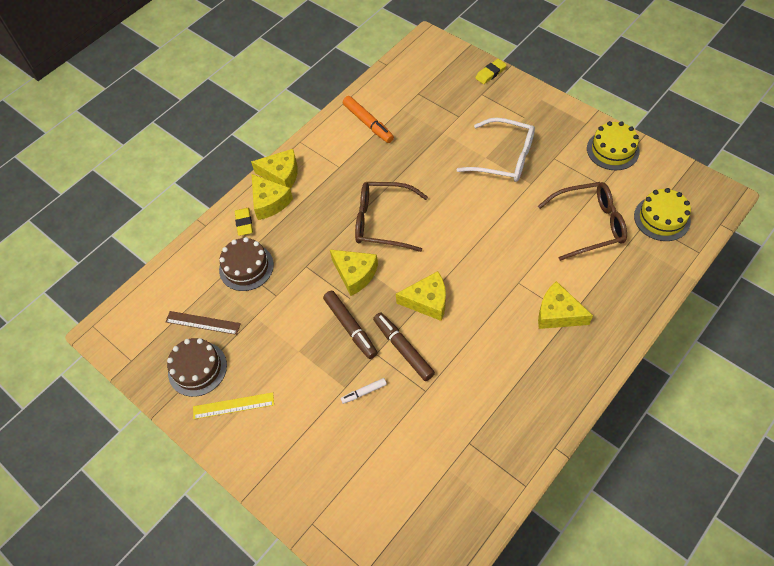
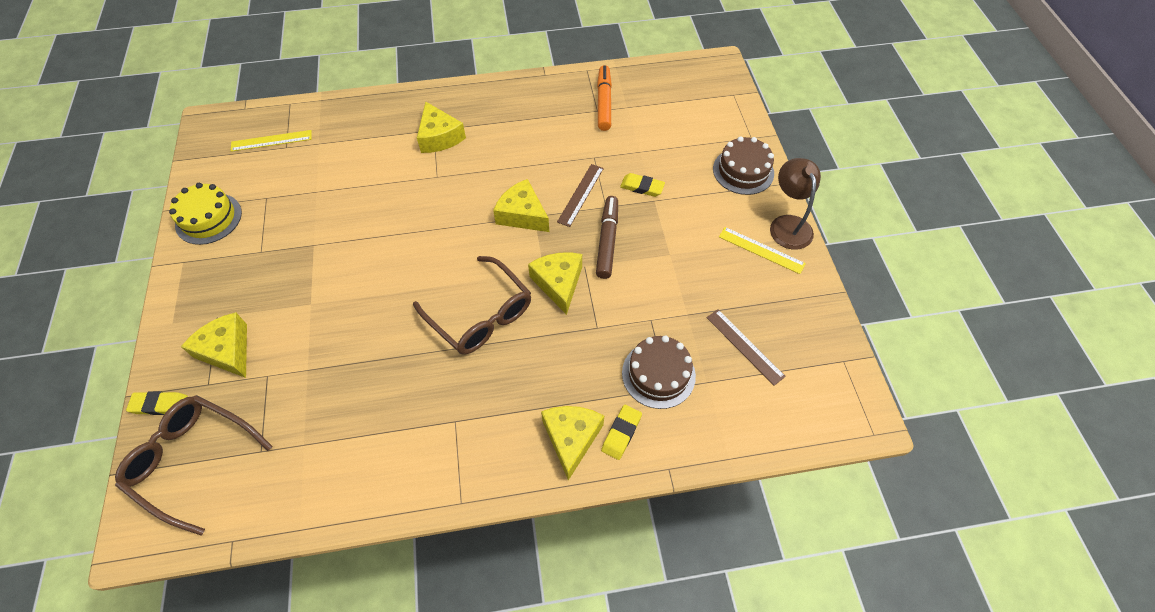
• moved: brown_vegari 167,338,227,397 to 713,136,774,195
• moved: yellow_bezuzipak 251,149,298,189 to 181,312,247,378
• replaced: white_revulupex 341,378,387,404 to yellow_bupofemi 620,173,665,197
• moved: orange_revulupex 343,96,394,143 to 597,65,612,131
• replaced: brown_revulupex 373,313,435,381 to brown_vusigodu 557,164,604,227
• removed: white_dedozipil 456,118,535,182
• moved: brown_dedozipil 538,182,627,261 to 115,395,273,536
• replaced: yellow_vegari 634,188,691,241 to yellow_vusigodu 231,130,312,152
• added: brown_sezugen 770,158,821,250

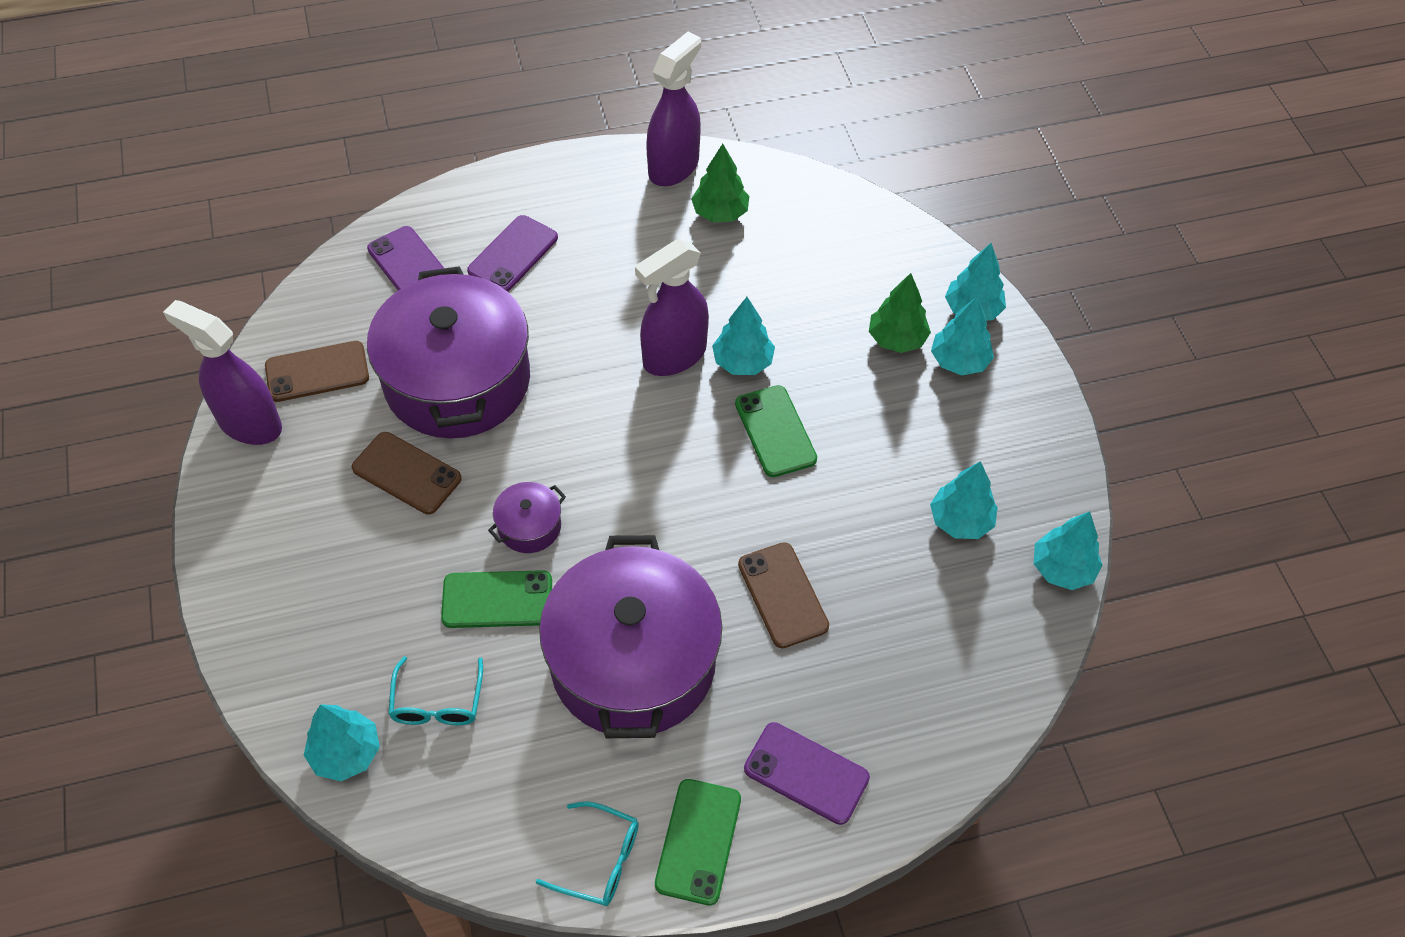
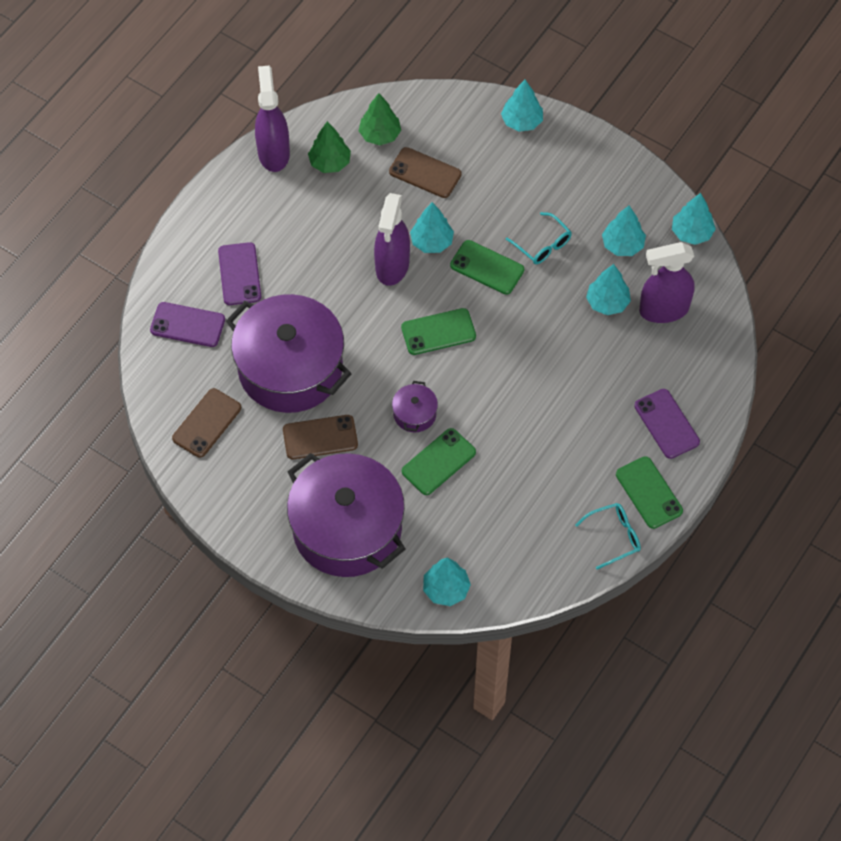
• moved: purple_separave 163,300,282,445 to 639,242,695,323
• moved: turquoise_dedozipil 388,656,483,725 to 506,212,572,264
• moved: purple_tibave 539,535,722,738 to 287,453,405,577
• moved: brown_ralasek 738,542,829,648 to 389,147,462,198
• turned: purple_ralasek 744,722,870,825 = 634,389,700,459 75 degrees clockwise
• moved: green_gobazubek 869,273,931,353 to 359,93,401,145
• moved: turquoise_gobazubek 931,296,994,375 to 586,264,631,315
• added: green_ralasek 401,308,476,355

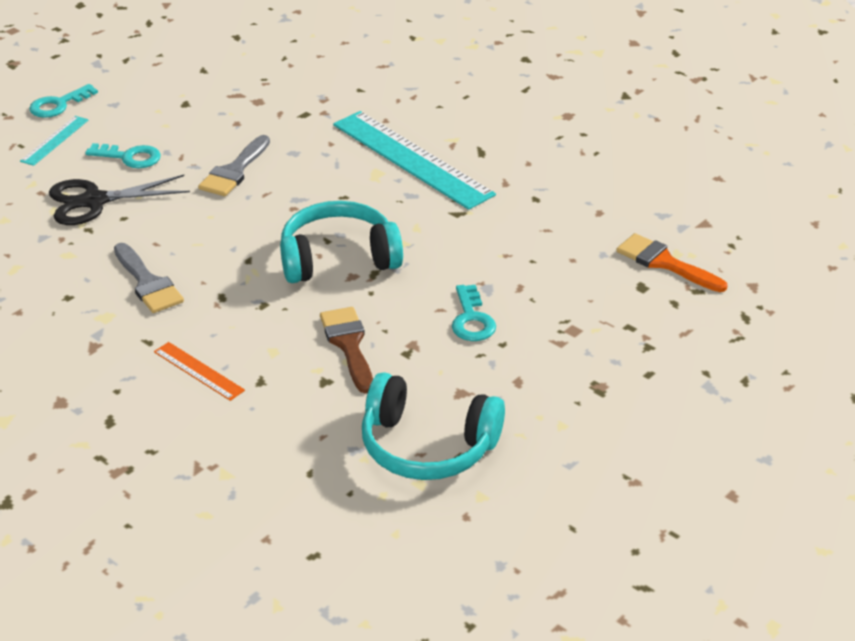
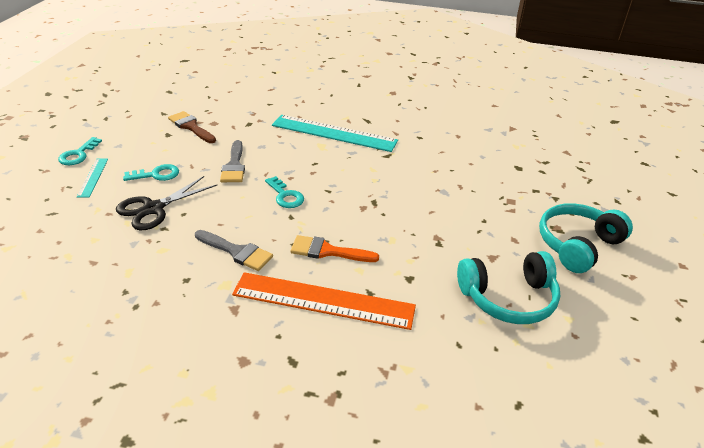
• resized: orange_vusigodu 154,342,245,401 = 232,272,416,330 x2.17
• moved: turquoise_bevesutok 280,201,403,283 to 539,203,633,273
• moved: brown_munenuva 320,307,373,393 to 168,111,216,143
• moved: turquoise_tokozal 452,285,496,341 to 265,176,304,208
• moved: orange_munenuva 616,233,728,292 to 290,235,379,262

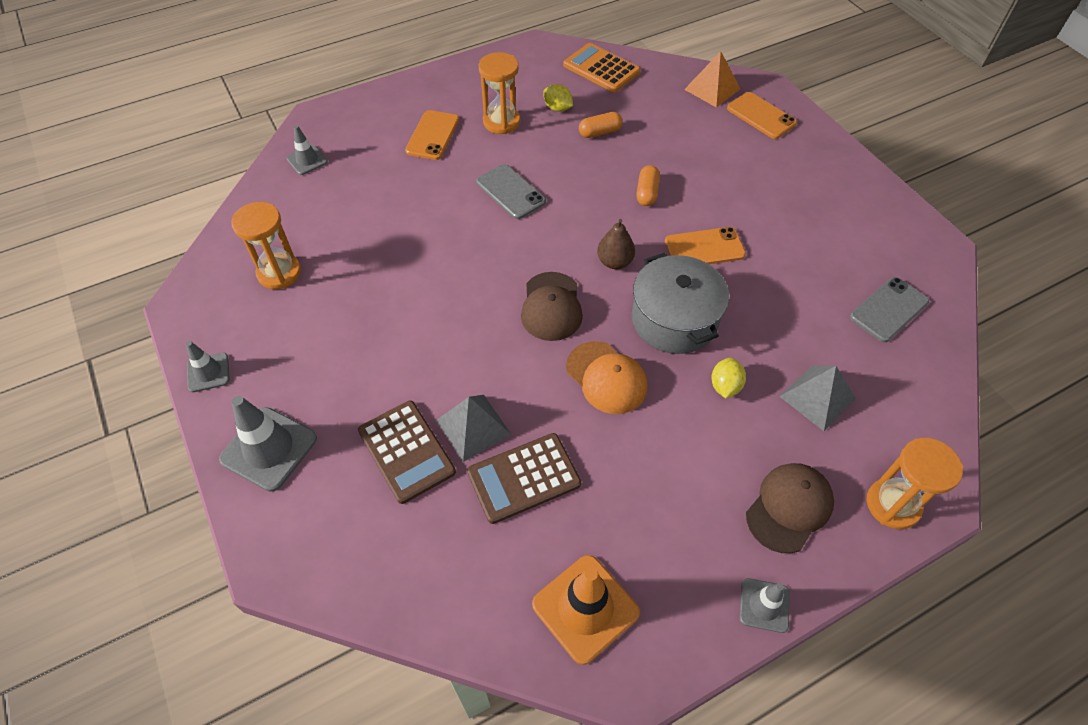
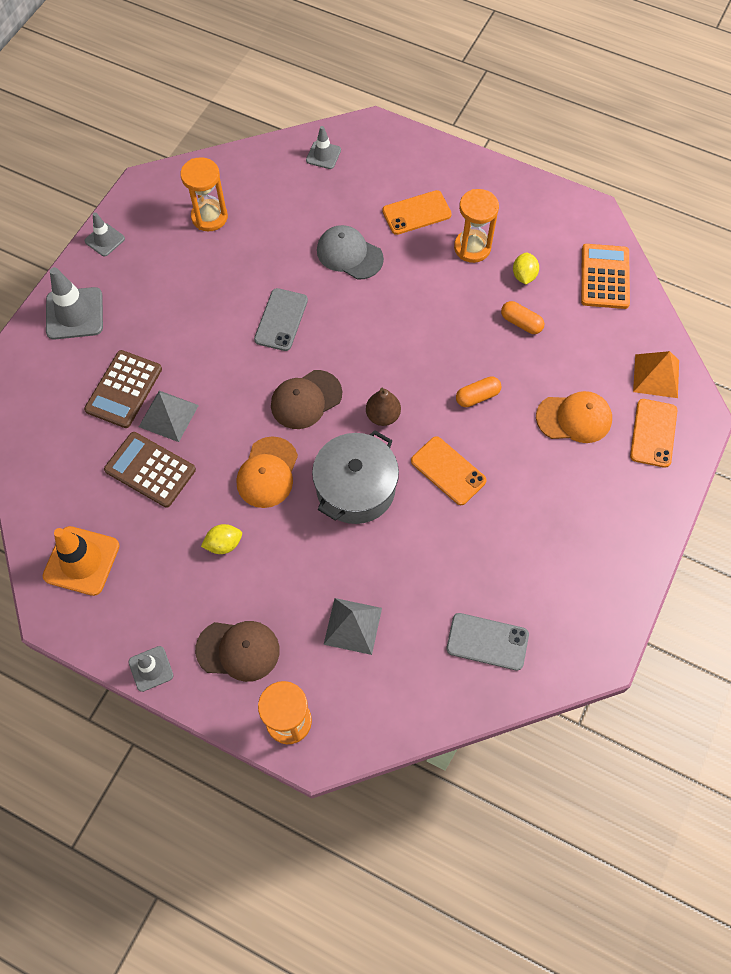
• moved: grey_ralasek 476,164,546,219 to 254,288,308,351
• moved: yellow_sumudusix 711,358,746,398 to 201,524,242,554
• added: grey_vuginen 317,225,384,280
• added: orange_vuginen 536,391,612,443

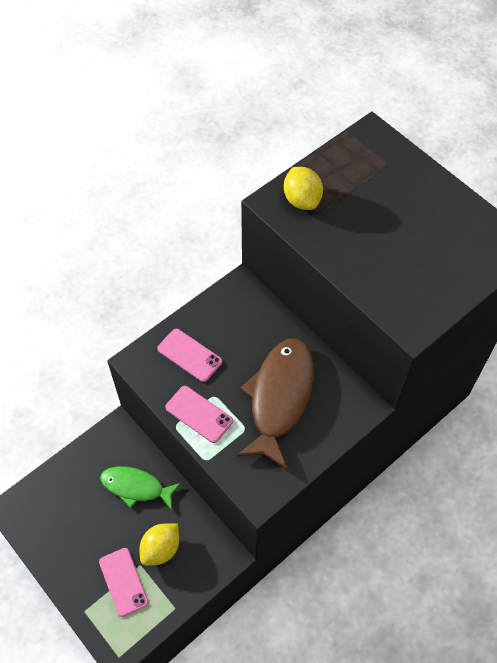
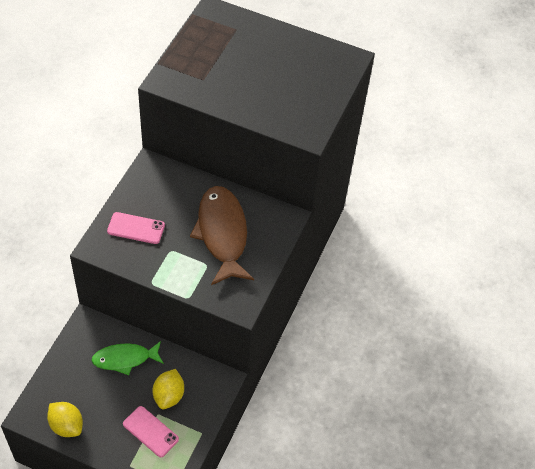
• removed: pink_ralasek 165,386,233,443
• moved: yellow_sumudusix 284,167,323,210 to 47,402,83,437

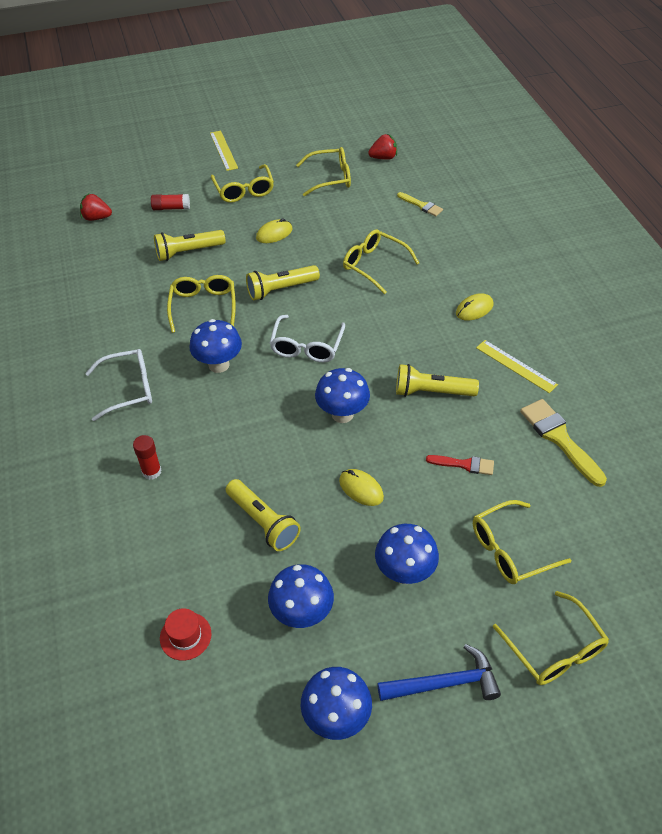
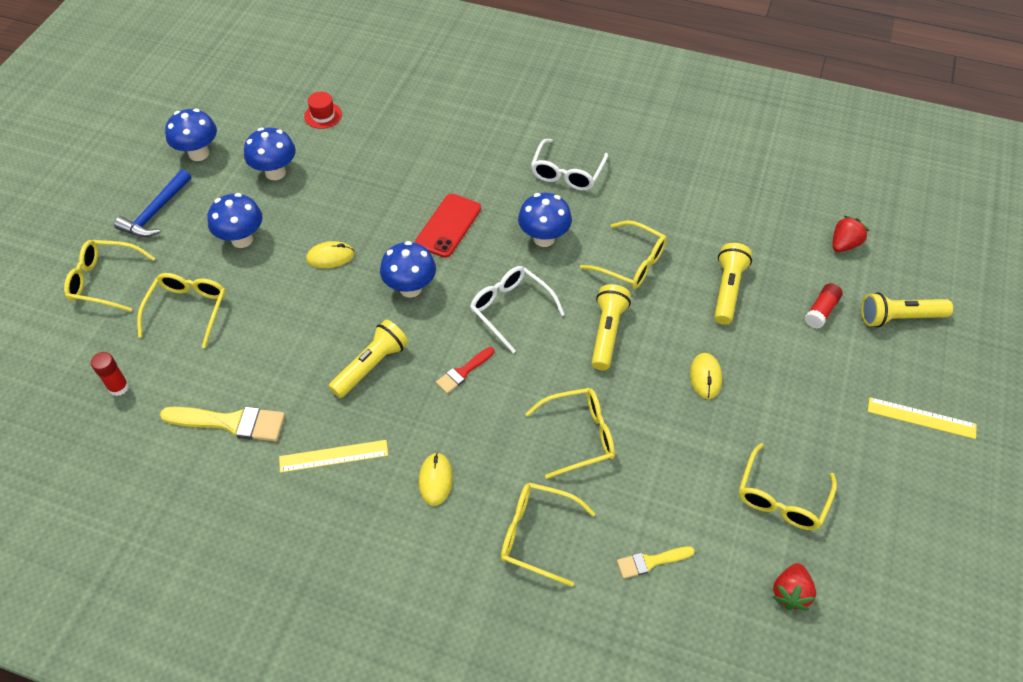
• moved: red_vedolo 133,435,161,480 to 91,352,129,396
• moved: yellow_dedozipil 211,164,274,203 to 501,482,596,586
• moved: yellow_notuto 226,479,301,551 to 861,292,953,327
• moved: red_munenuva 426,455,494,475 to 436,347,494,394
• added: red_ralasek 415,194,481,258

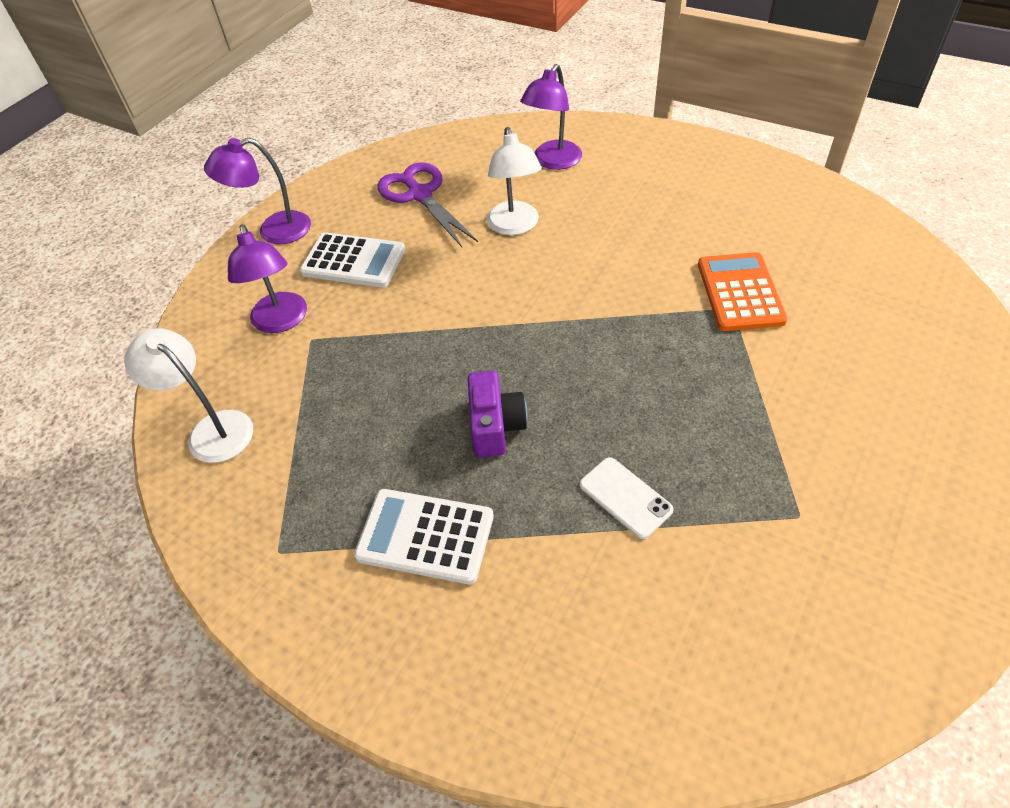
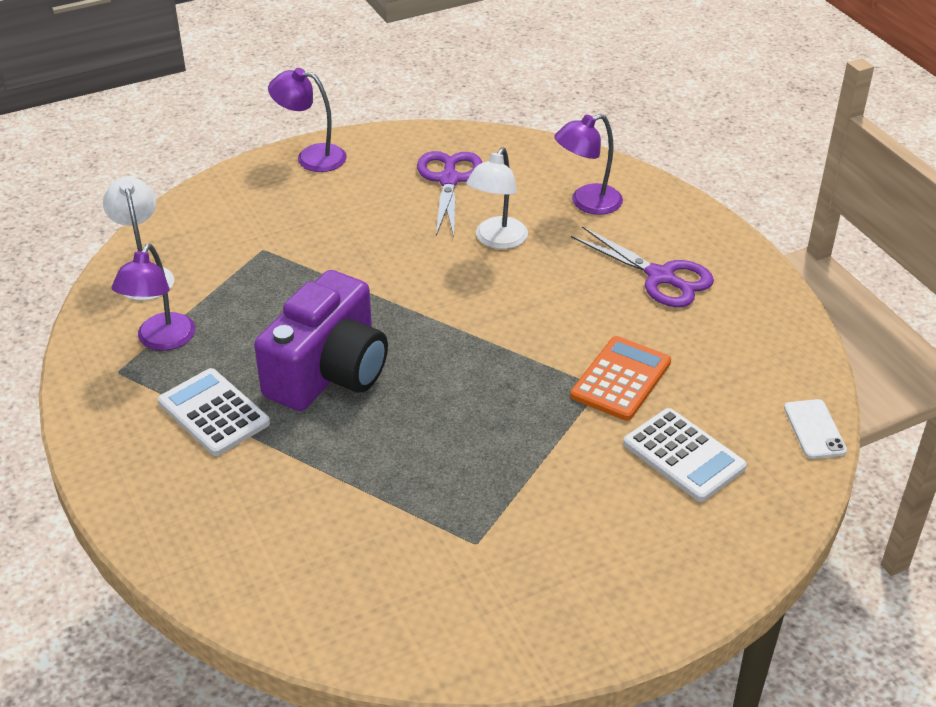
• moved: purple_sezugen 228,224,307,333 to 111,244,195,351
• moved: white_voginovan 300,232,405,287 to 623,408,747,502
• resized: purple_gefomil 467,371,528,457 = 254,270,388,411 x1.93
• moved: white_ralasek 580,457,674,539 to 784,399,847,459
• added: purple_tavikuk 571,226,714,307

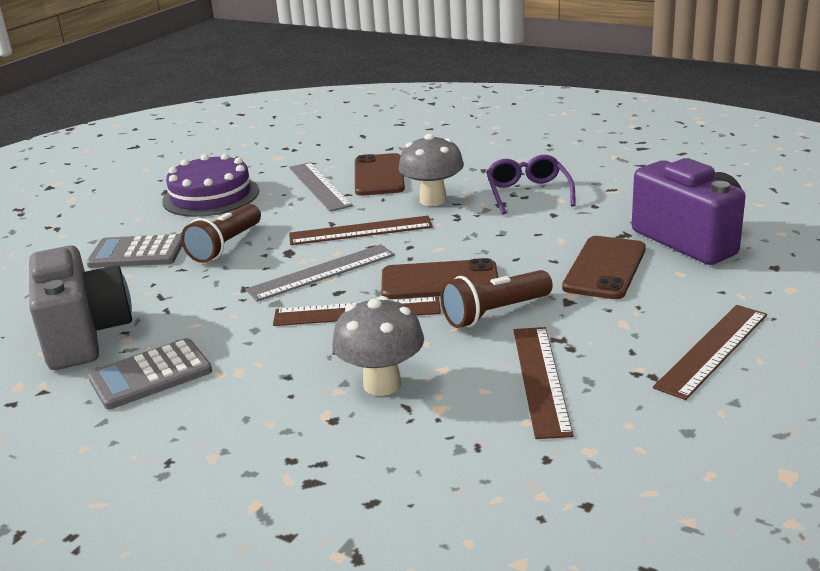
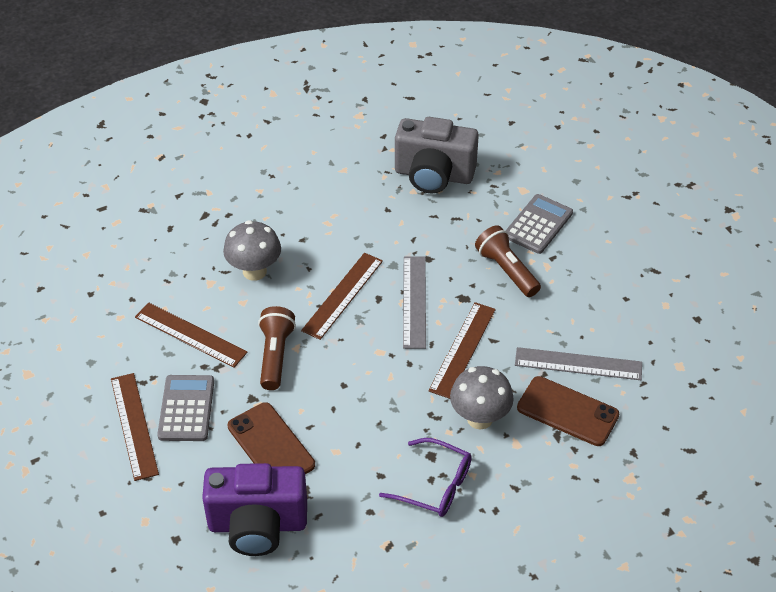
• moved: grey_voginovan 88,338,212,409 to 157,375,214,441
• removed: purple_vegari 162,153,259,217
• removed: brown_ralasek 381,258,499,299

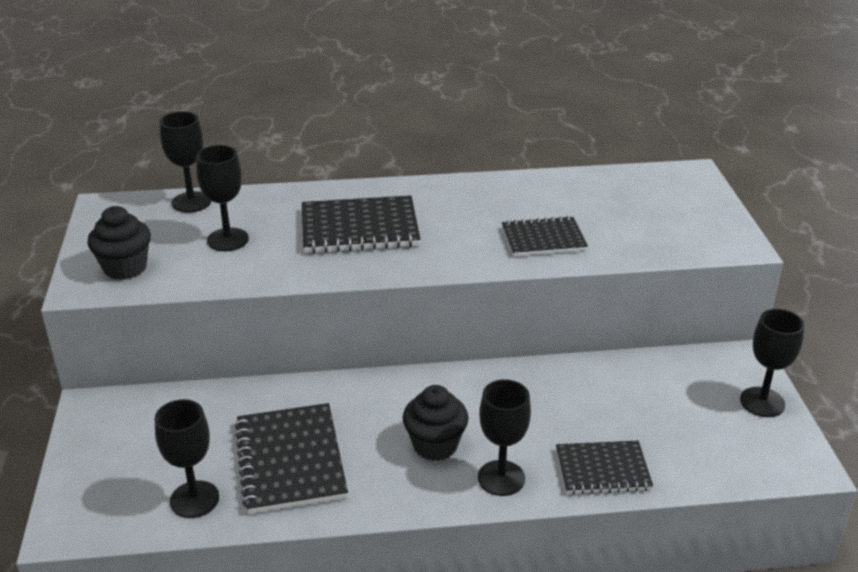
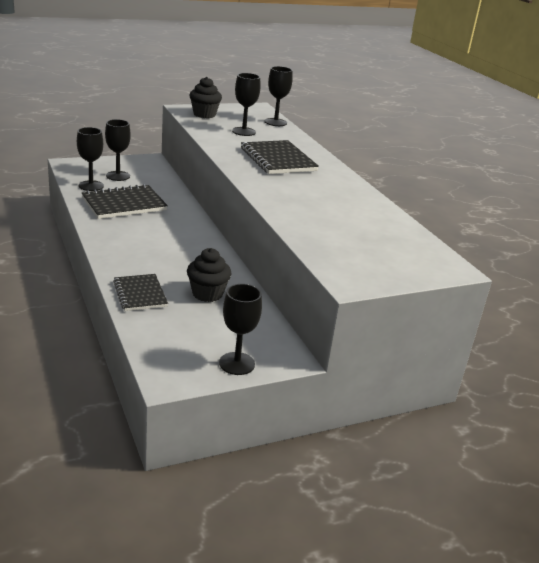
• moved: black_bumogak 403,385,469,461 to 187,248,232,302
• moved: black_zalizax 478,379,531,496 to 105,119,131,181
• removed: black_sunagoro 502,216,588,256

